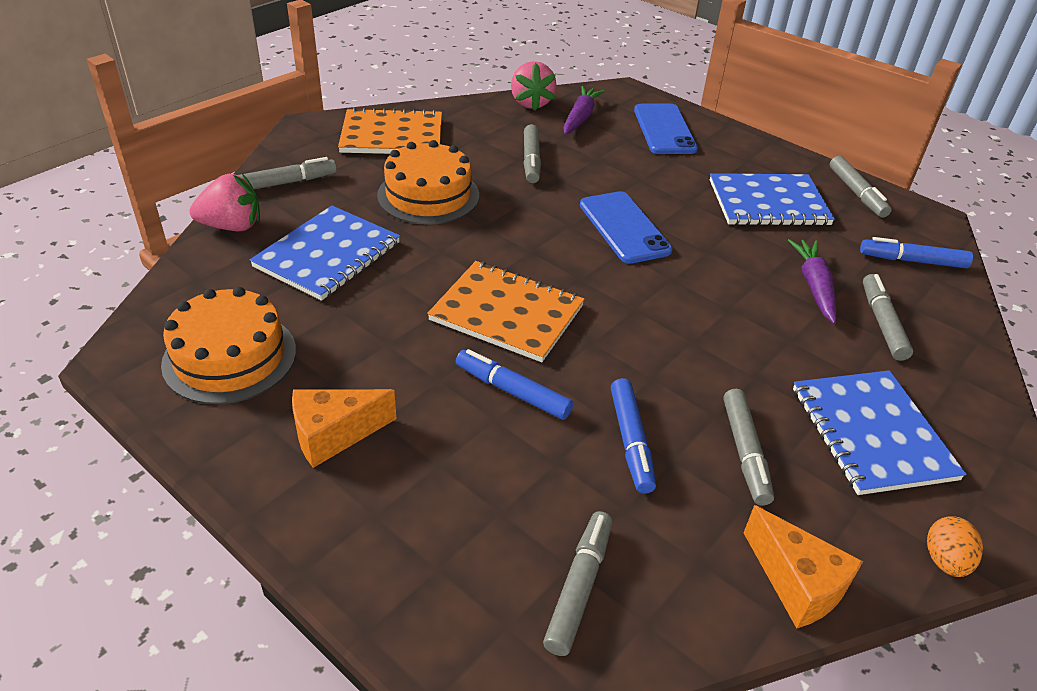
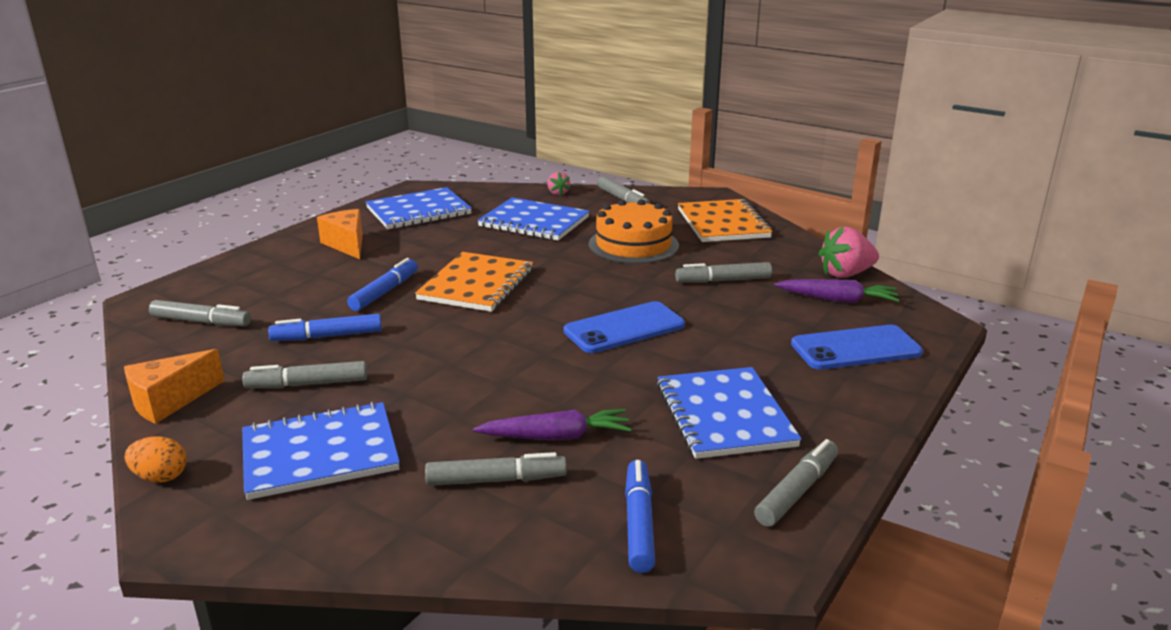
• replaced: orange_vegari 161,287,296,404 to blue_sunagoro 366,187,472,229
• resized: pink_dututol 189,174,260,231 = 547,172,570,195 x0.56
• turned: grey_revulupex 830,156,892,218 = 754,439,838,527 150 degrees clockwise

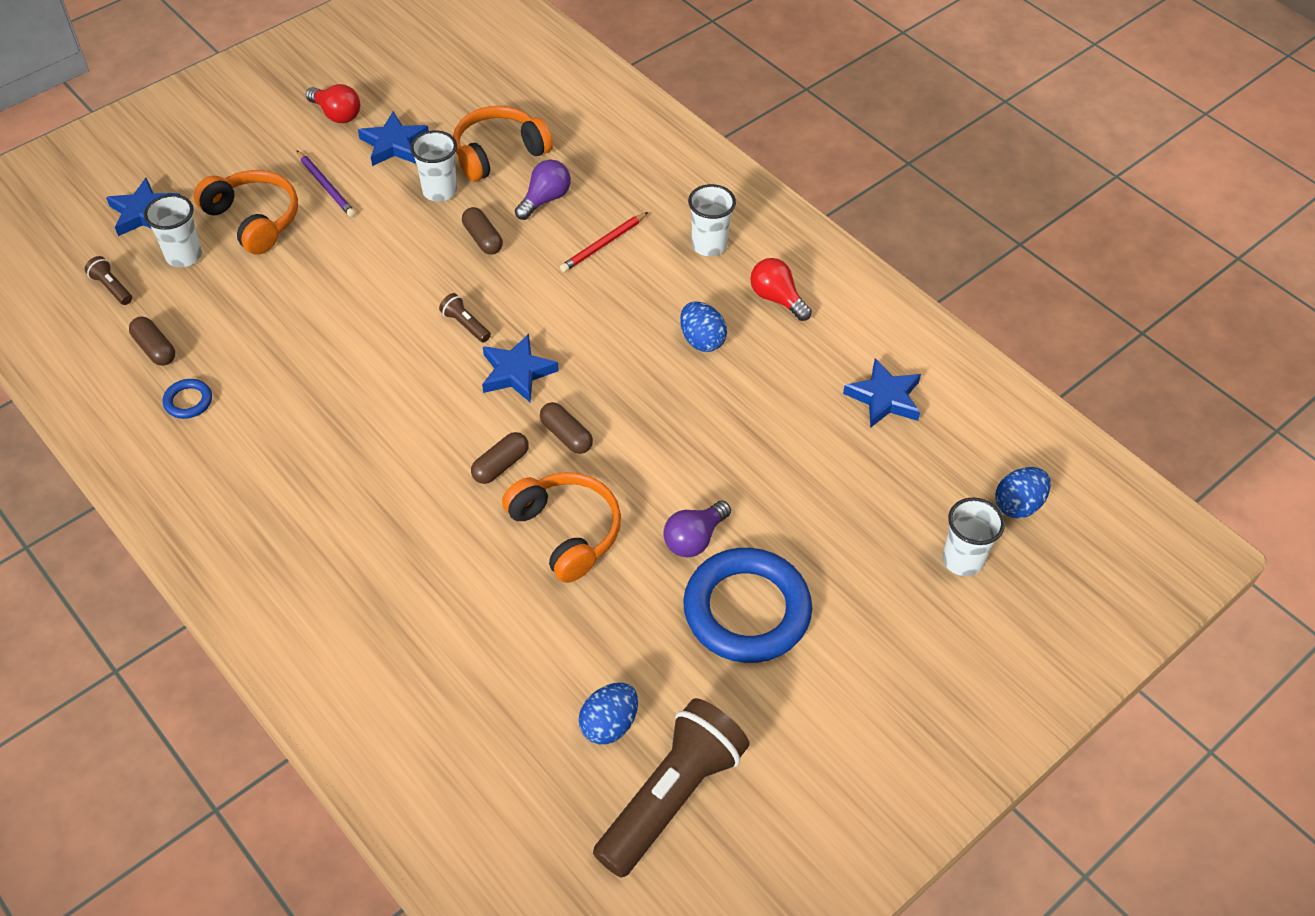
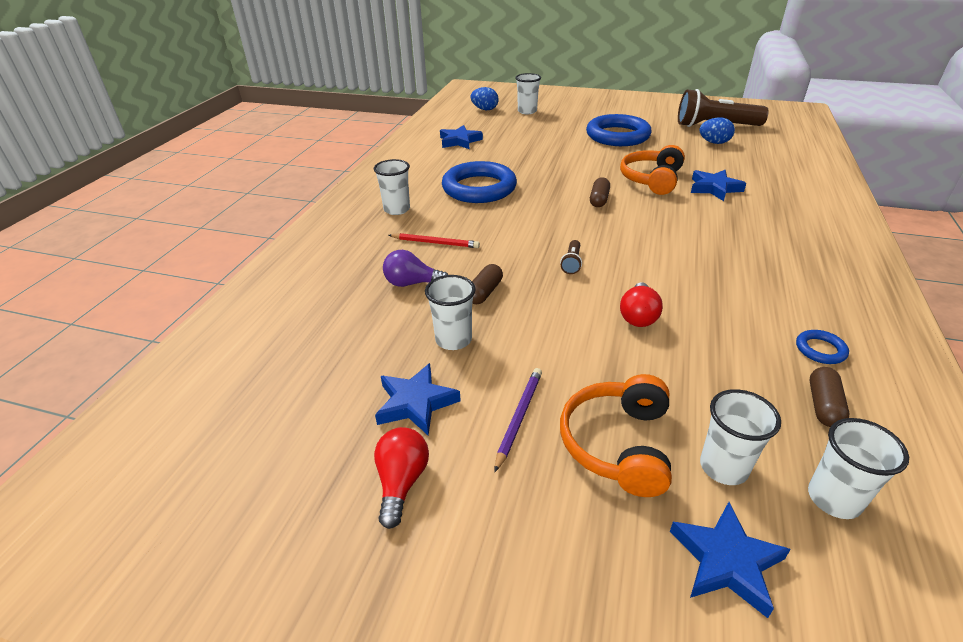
• replaced: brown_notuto 85,256,132,305 to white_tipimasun 808,418,909,519
• removed: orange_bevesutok 453,106,553,182
• removed: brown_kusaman 471,432,529,484
• moved: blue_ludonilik 482,334,559,402 to 691,170,746,201
• removed: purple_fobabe 663,501,731,557
• replaced: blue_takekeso 680,301,727,352 to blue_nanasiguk 442,161,517,203
• moved: red_fobabe 750,258,812,321 to 620,282,663,327

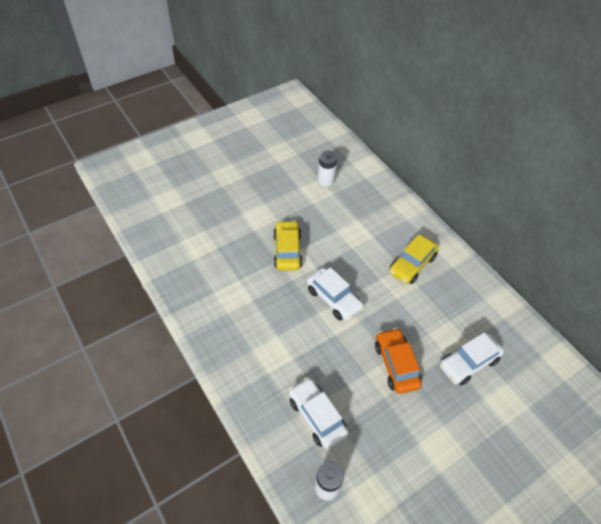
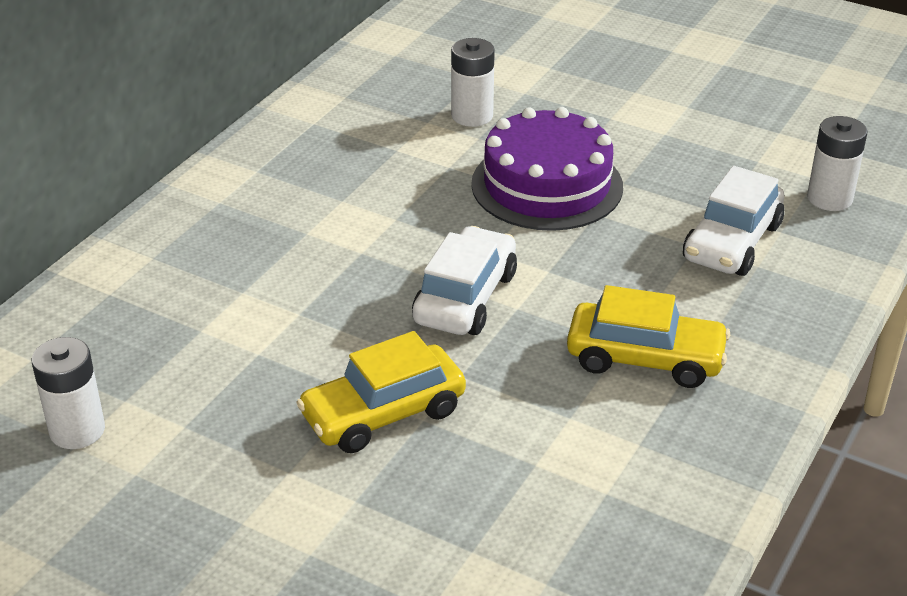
• replaced: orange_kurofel 375,328,422,394 to purple_vegari 471,107,623,231
• moved: yellow_kurofel 389,234,439,284 to 567,285,730,388
• replaced: white_kurofel 440,332,504,385 to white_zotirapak 451,38,495,127

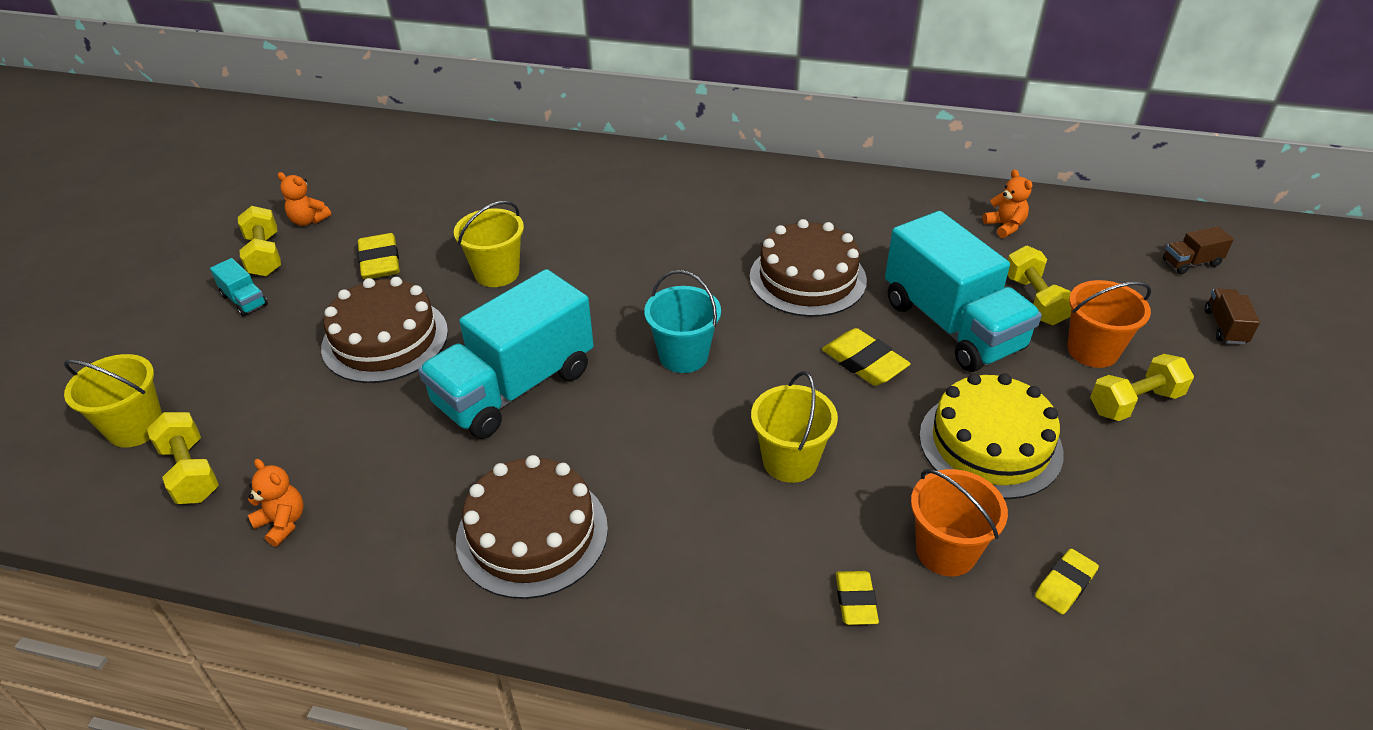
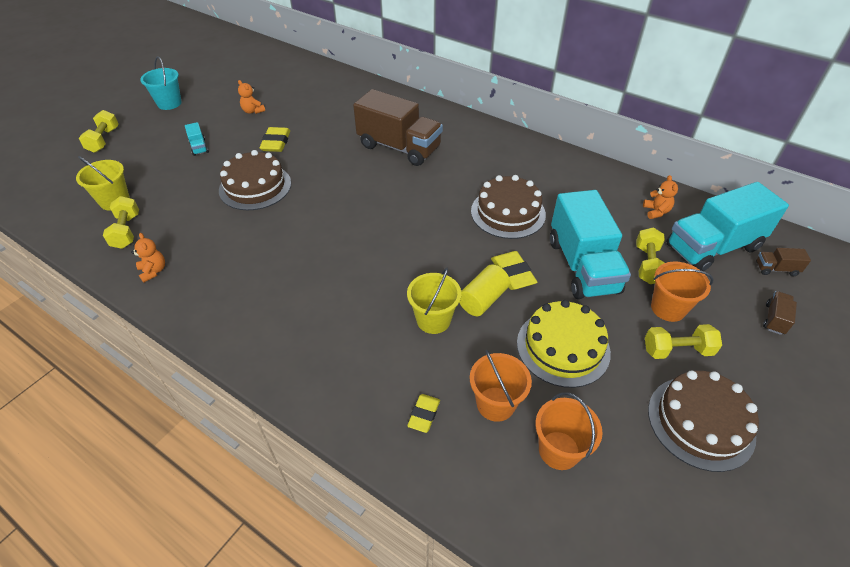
• moved: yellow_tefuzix 238,206,281,276 to 79,110,119,153
• moved: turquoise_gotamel 418,269,594,439 to 666,182,789,271
• removed: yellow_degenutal 454,201,524,287
• moved: brown_vegari 456,455,608,599 to 648,370,759,472
• moved: turquoise_degenutal 644,270,721,373 to 140,56,182,110
• replaced: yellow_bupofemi 1035,549,1099,614 to orange_degenutal 535,392,603,470
• added: brown_gotamel 353,89,443,166
• added: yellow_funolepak 459,264,510,316

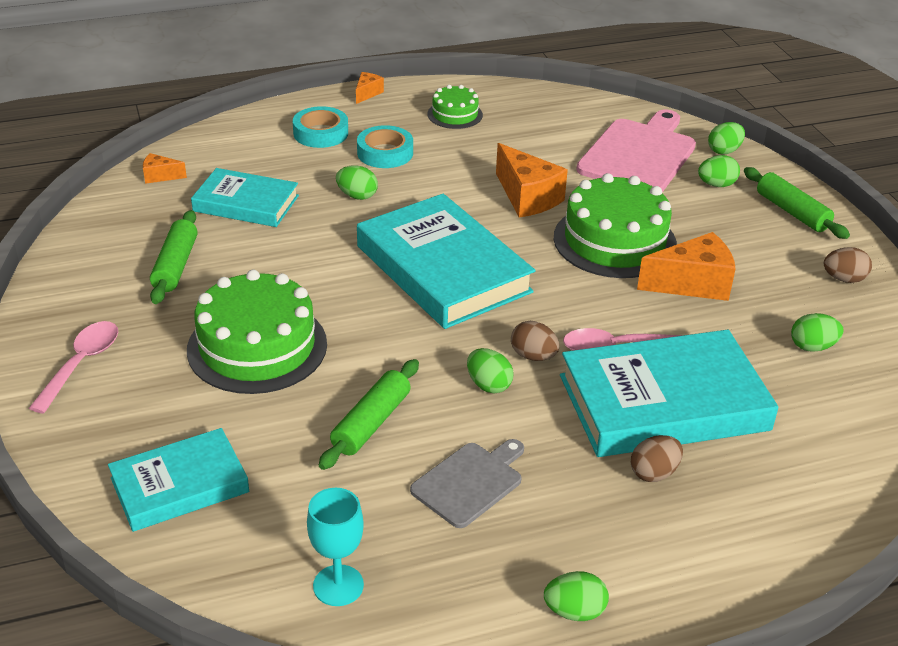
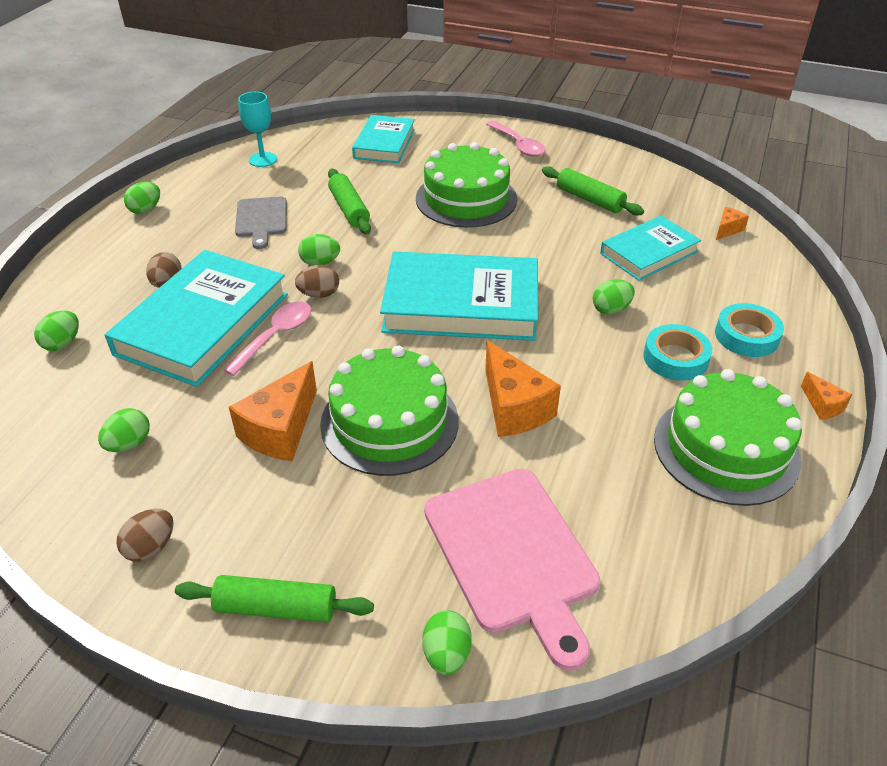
• resized: green_vegari 428,85,483,129 = 654,369,802,506 x1.92
• turned: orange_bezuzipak 496,143,568,218 = 485,340,561,437 120 degrees counterclockwise
• moved: green_takekeso 698,155,740,187 to 34,310,79,351

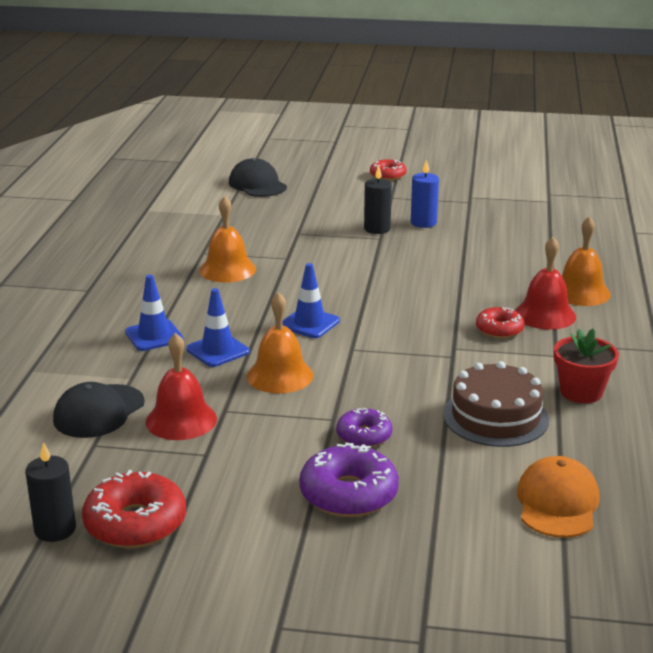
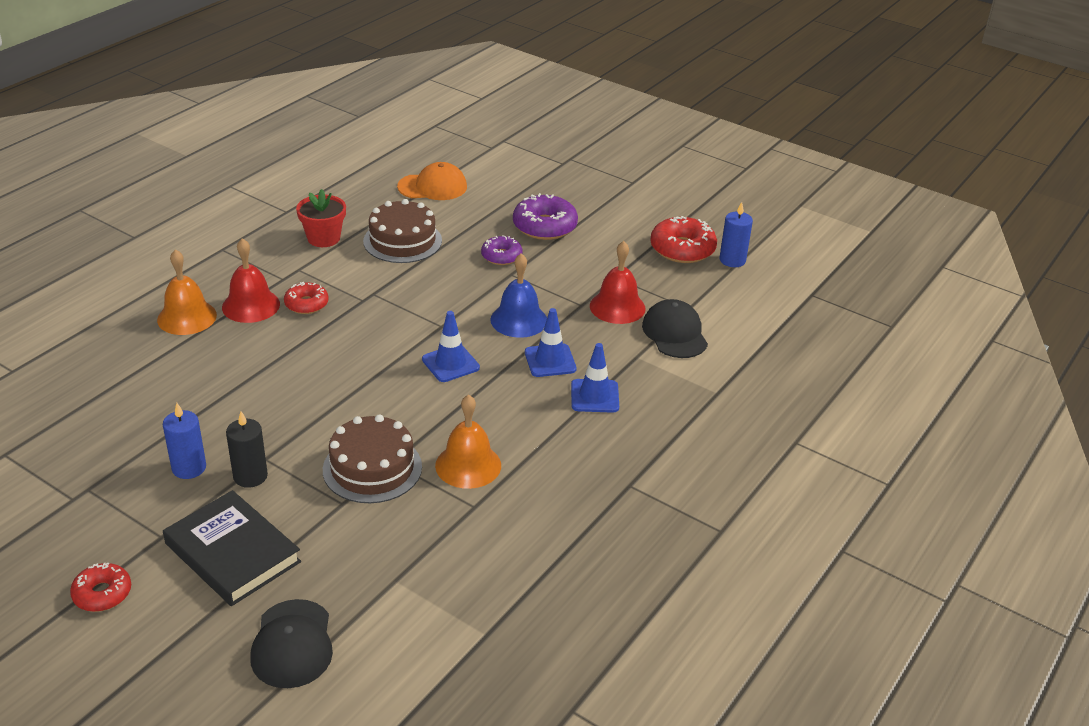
• recoloured: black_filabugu 25,442,76,542 to blue_filabugu 719,202,753,267
• turned: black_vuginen 53,382,145,438 = 642,299,708,358 75 degrees counterclockwise
• recoloured: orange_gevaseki 247,292,314,393 to blue_gevaseki 490,253,547,338
• turned: orange_vuginen 517,456,600,538 = 397,162,467,200 135 degrees counterclockwise
• added: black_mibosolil 163,490,301,606
• added: brown_vegari 323,414,422,503

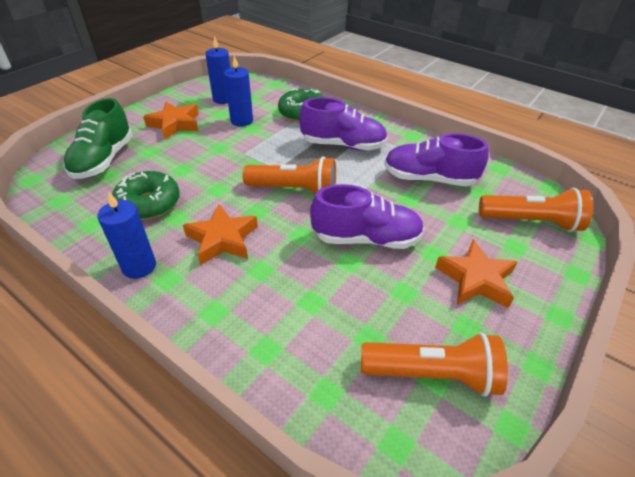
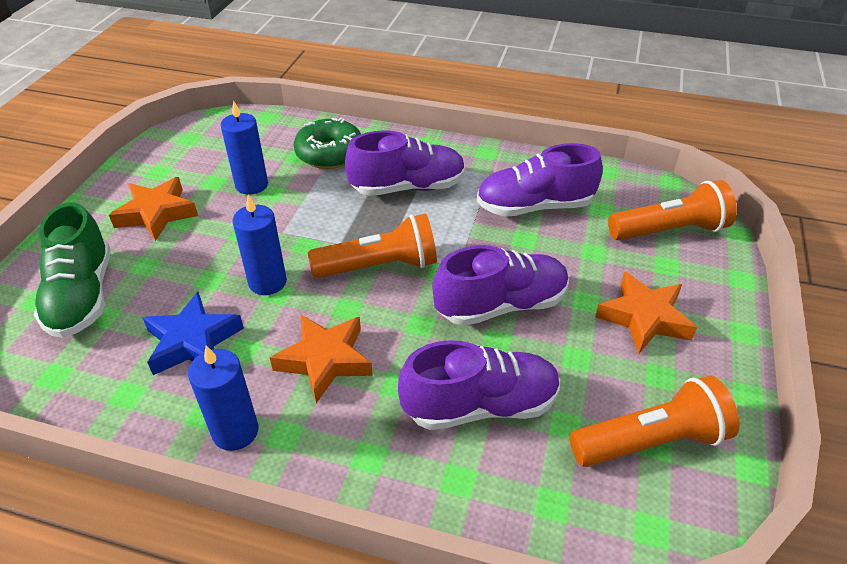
• replaced: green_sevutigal 112,171,180,220 to blue_ludonilik 143,292,244,375
• moved: blue_filabugu 205,36,230,104 to 232,195,287,295
• added: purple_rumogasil 398,340,560,430

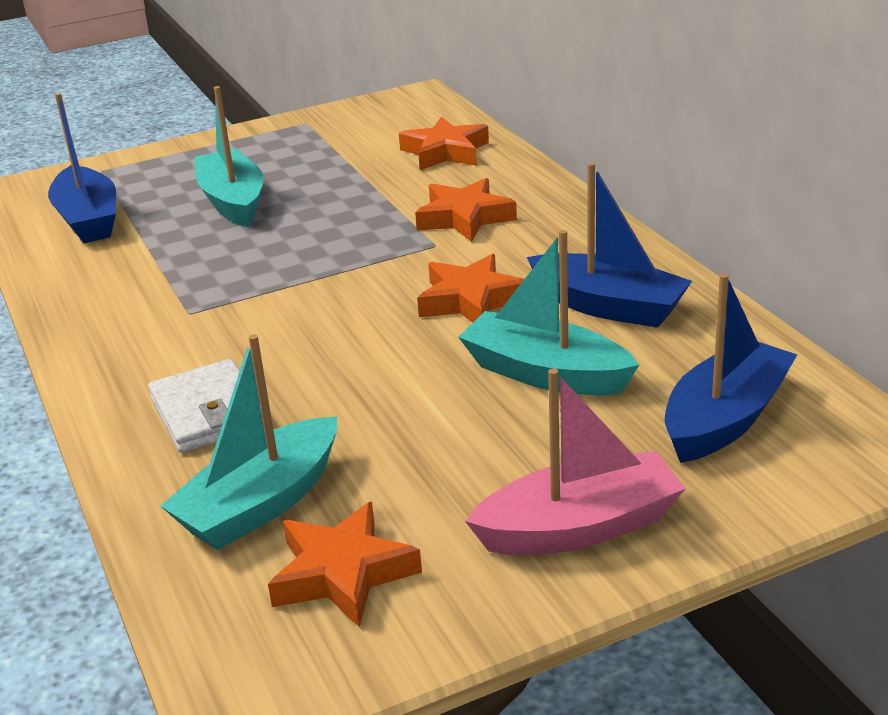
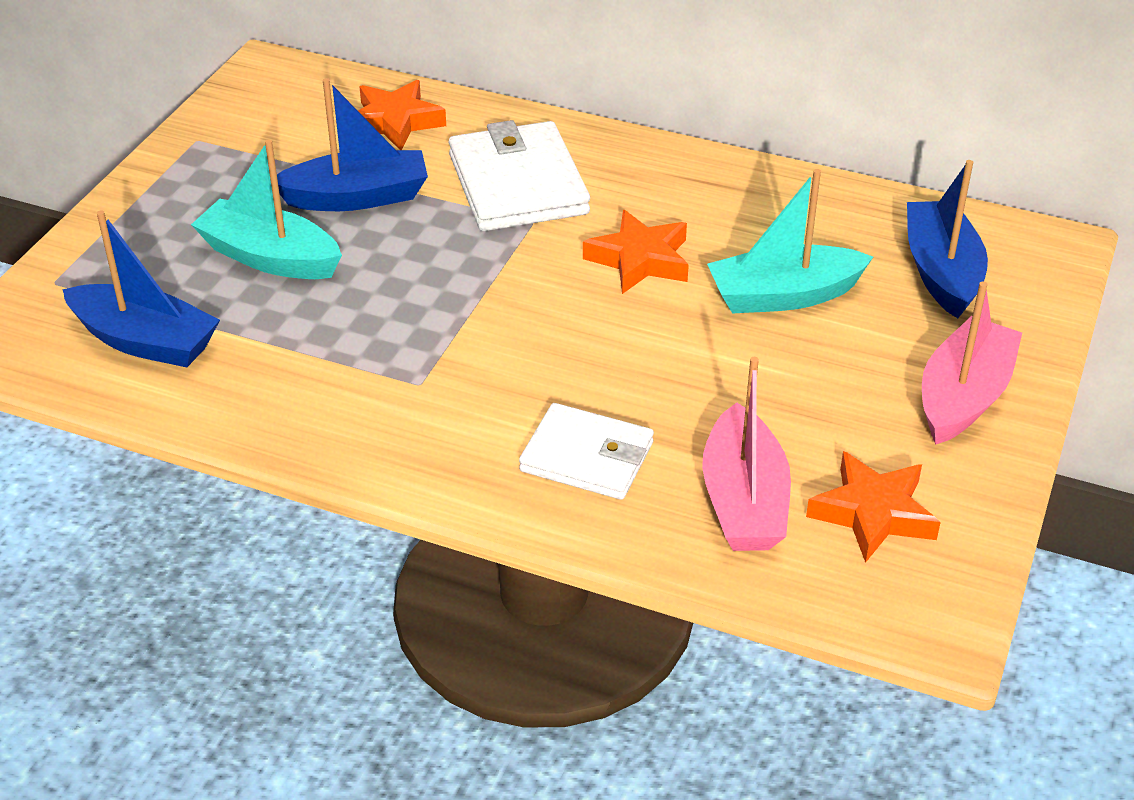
• recoloured: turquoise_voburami 160,334,337,550 to pink_voburami 702,357,791,551
• replaced: orange_ludonilik 415,178,517,242 to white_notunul 449,120,590,231
• moved: blue_voburami 527,162,692,328 to 277,78,428,211

